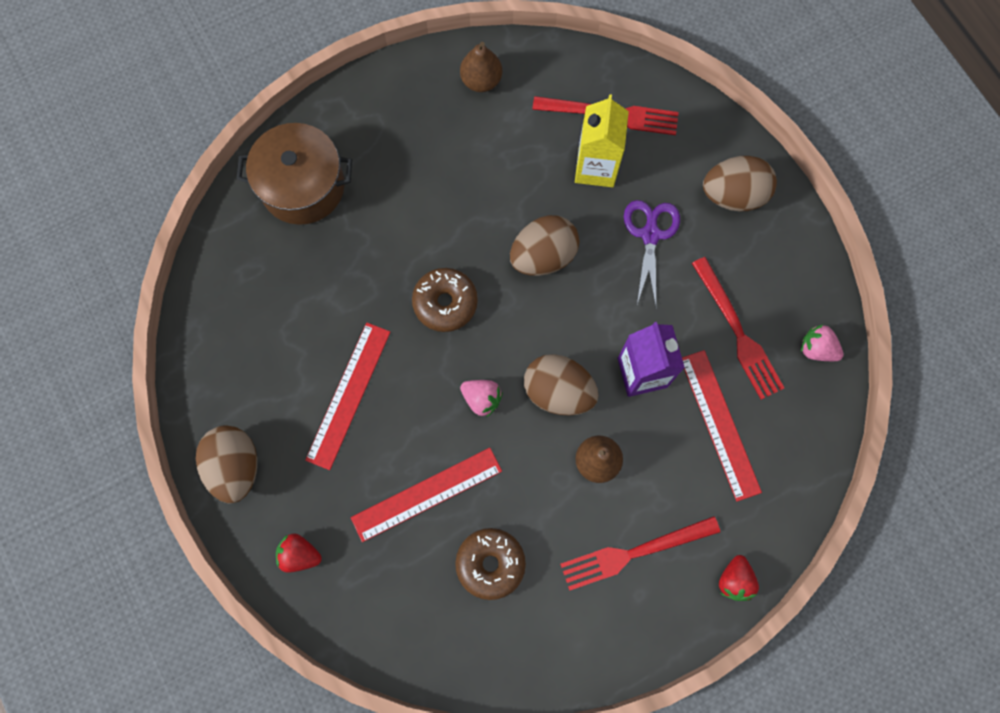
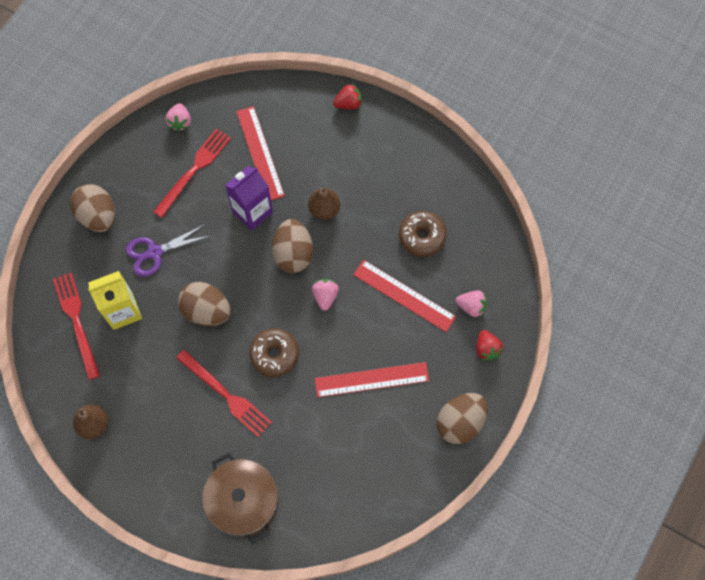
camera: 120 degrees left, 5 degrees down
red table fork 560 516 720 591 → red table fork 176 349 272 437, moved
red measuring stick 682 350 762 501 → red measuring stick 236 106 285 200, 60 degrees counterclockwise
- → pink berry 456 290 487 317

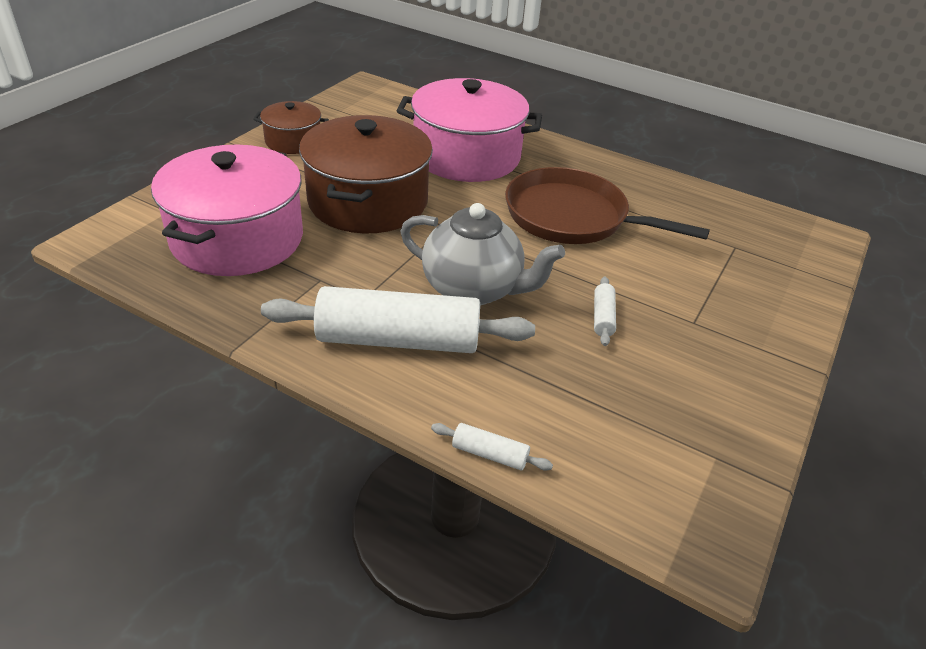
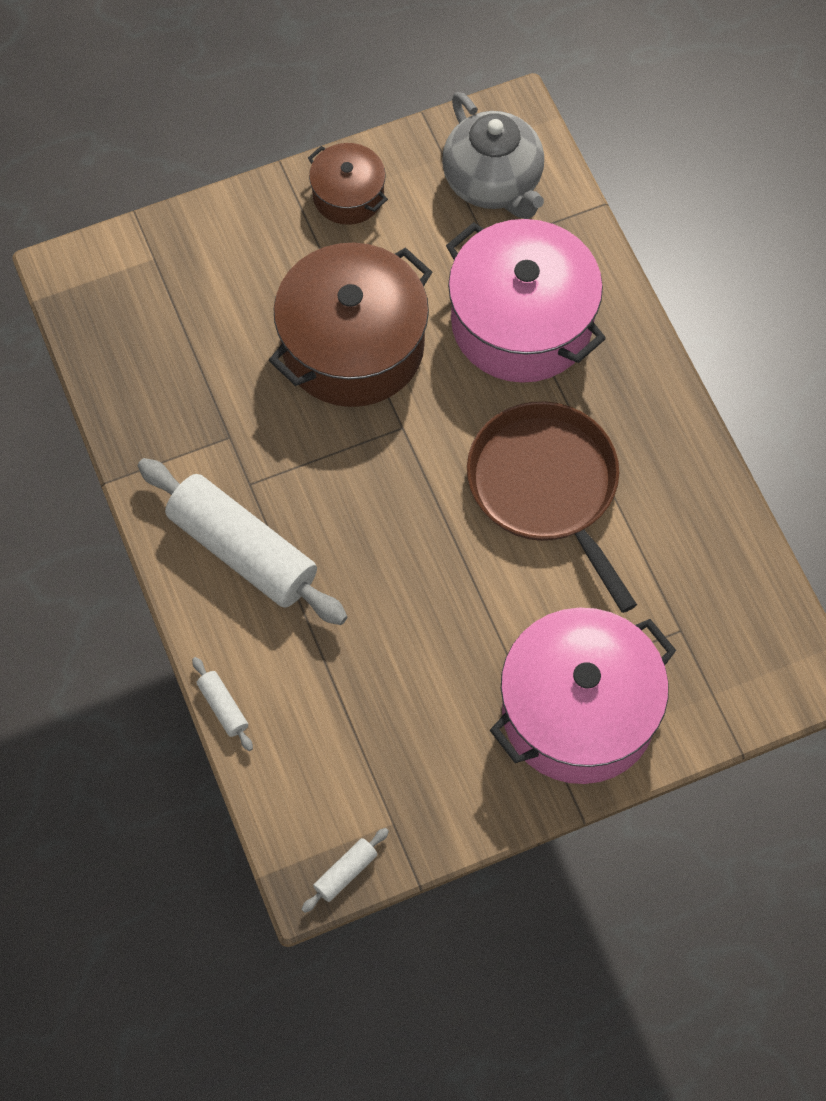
camera: 40 degrees right, 25 degrees up
snow-white pastry roller 594 277 616 346 → snow-white pastry roller 301 828 389 913, moved
ash-grey china teapot 400 203 565 305 → ash-grey china teapot 442 92 544 219, moved
pink pot 151 145 303 276 → pink pot 490 608 676 784, moved

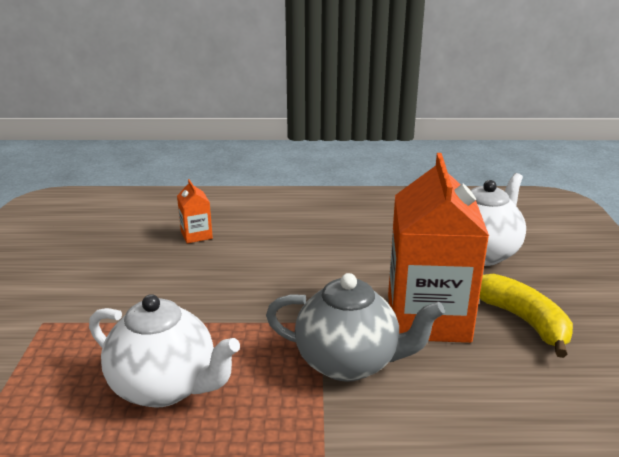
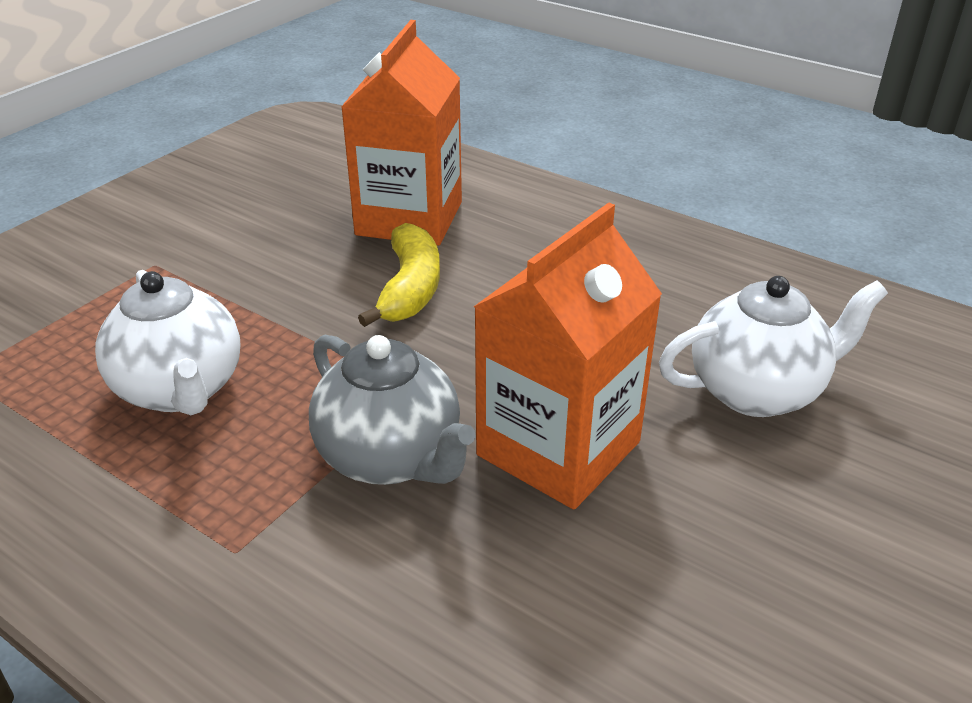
camera: 35 degrees right, 10 degrees up
orange-coloured carton 177 179 213 243 → orange-coloured carton 341 20 462 246, x2.35
bright yellow banana 479 274 573 358 → bright yellow banana 358 223 440 327, moved

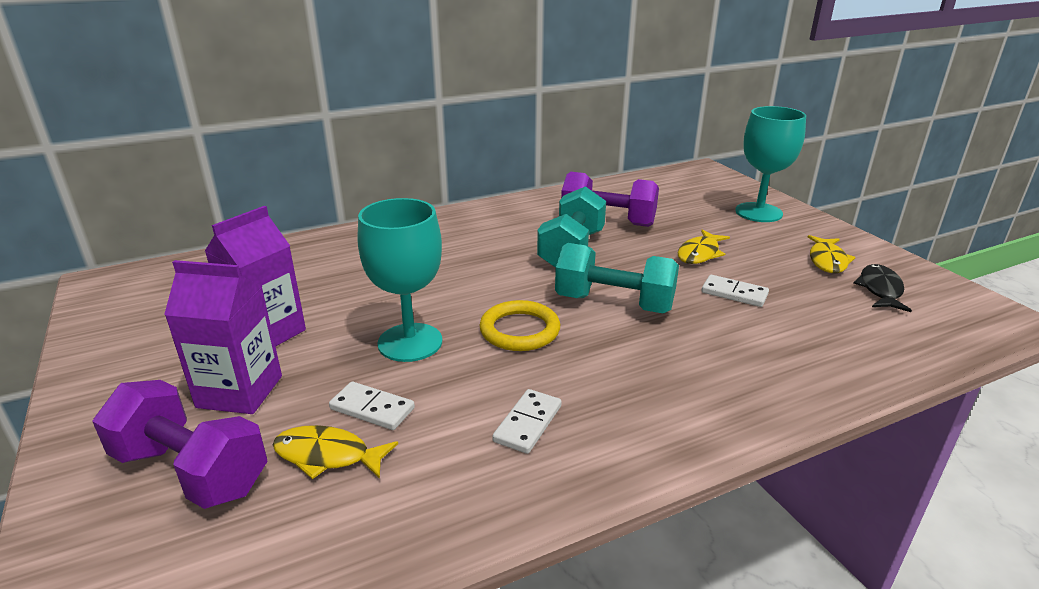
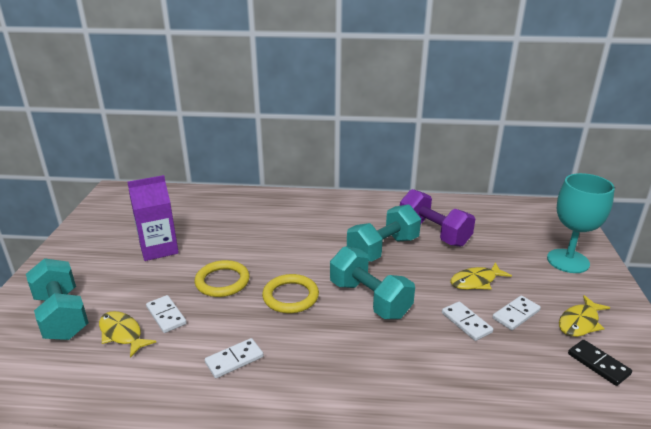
camera: 30 degrees right, 0 degrees up
violet free weight 92 380 267 509 → aqua free weight 26 258 89 340
aqua chalice 358 198 442 362 → bright yellow torus 195 260 250 297
- → snow-white domino 492 296 541 330
black fish 853 264 912 312 → black domino 568 340 632 386
violet carton 164 260 282 414 → -

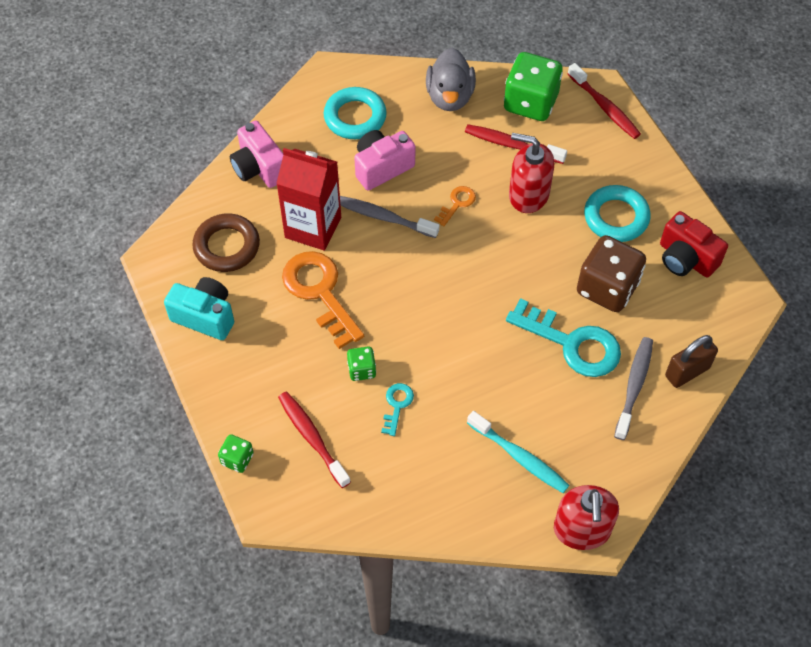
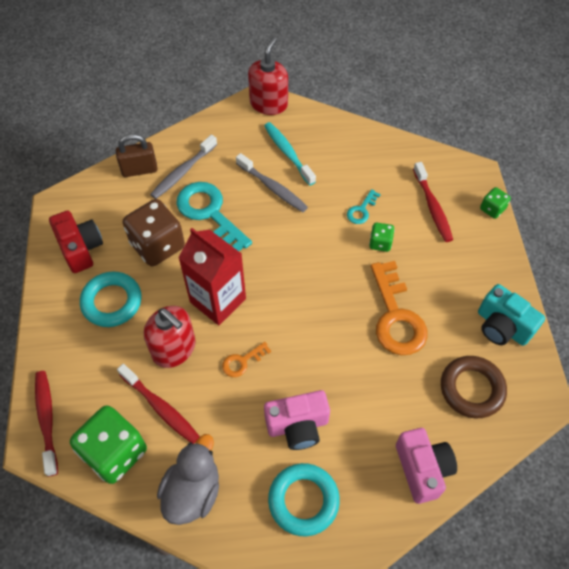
camera: 160 degrees left, 0 degrees up
red carton 276 148 341 251 → red carton 178 228 246 325, moved
ash-grey dental brush 340 196 439 238 → ash-grey dental brush 236 153 308 212, moved

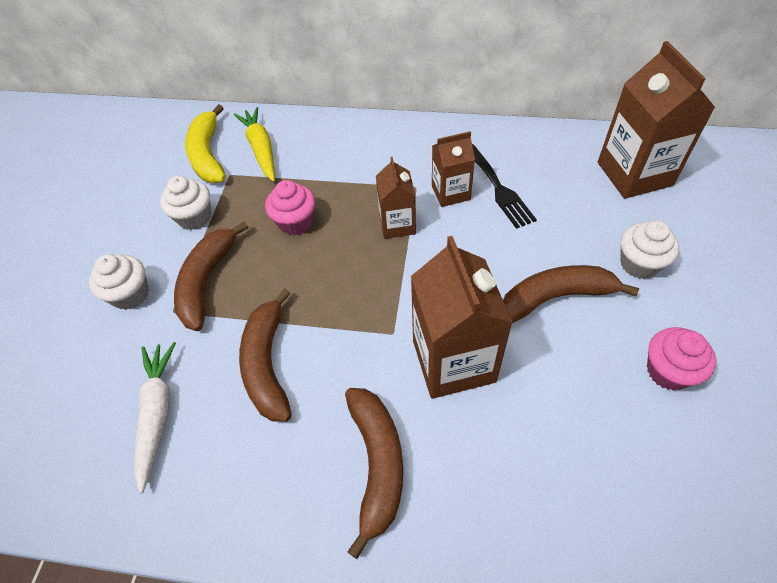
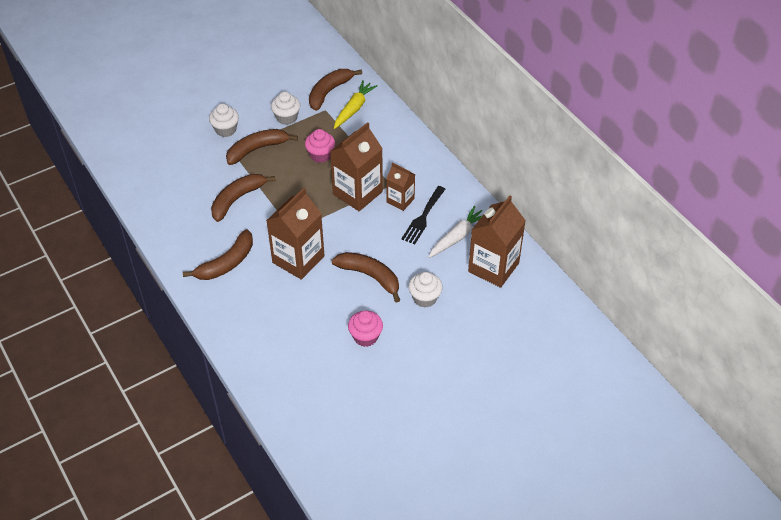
camera: 45 degrees right, 5 degrees down
bright yellow banana 185 104 226 183 → russet banana 309 69 362 111
russet carton 376 157 416 239 → russet carton 330 122 383 211, x1.76
snow-white carrot 134 342 176 494 → snow-white carrot 428 206 482 258, moved

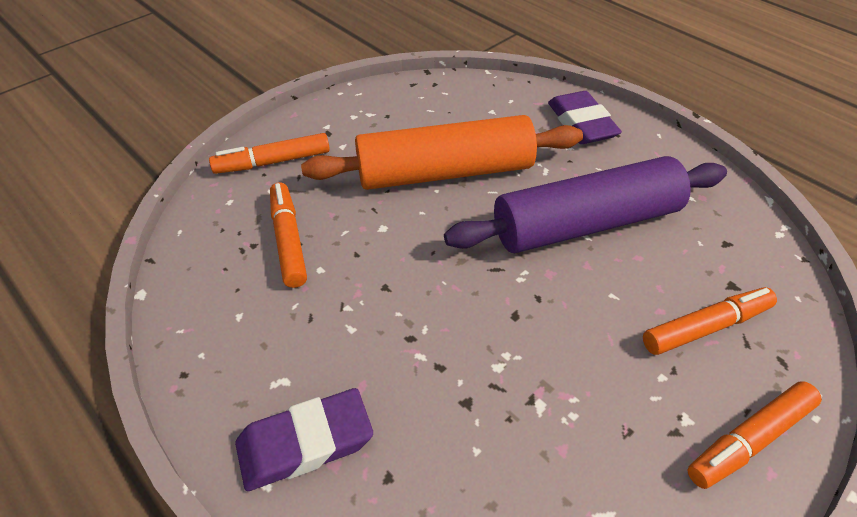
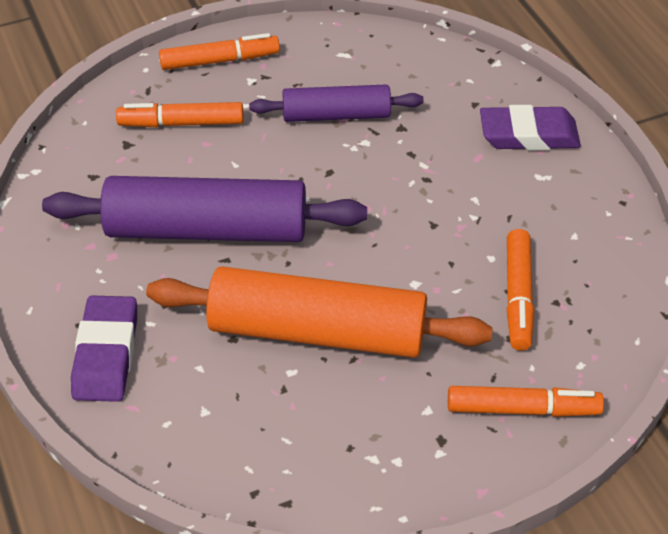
camera: 160 degrees left, 0 degrees up
- → violet pastry roller 249 84 424 122

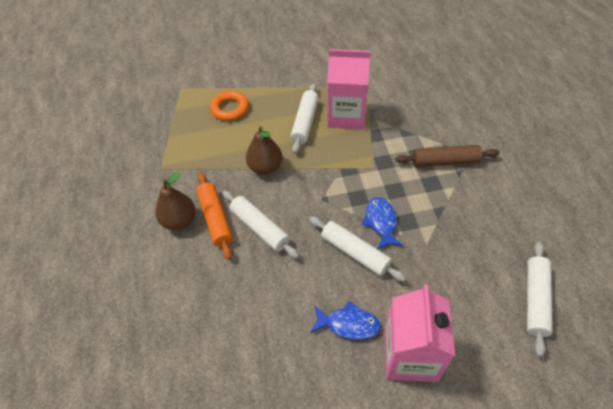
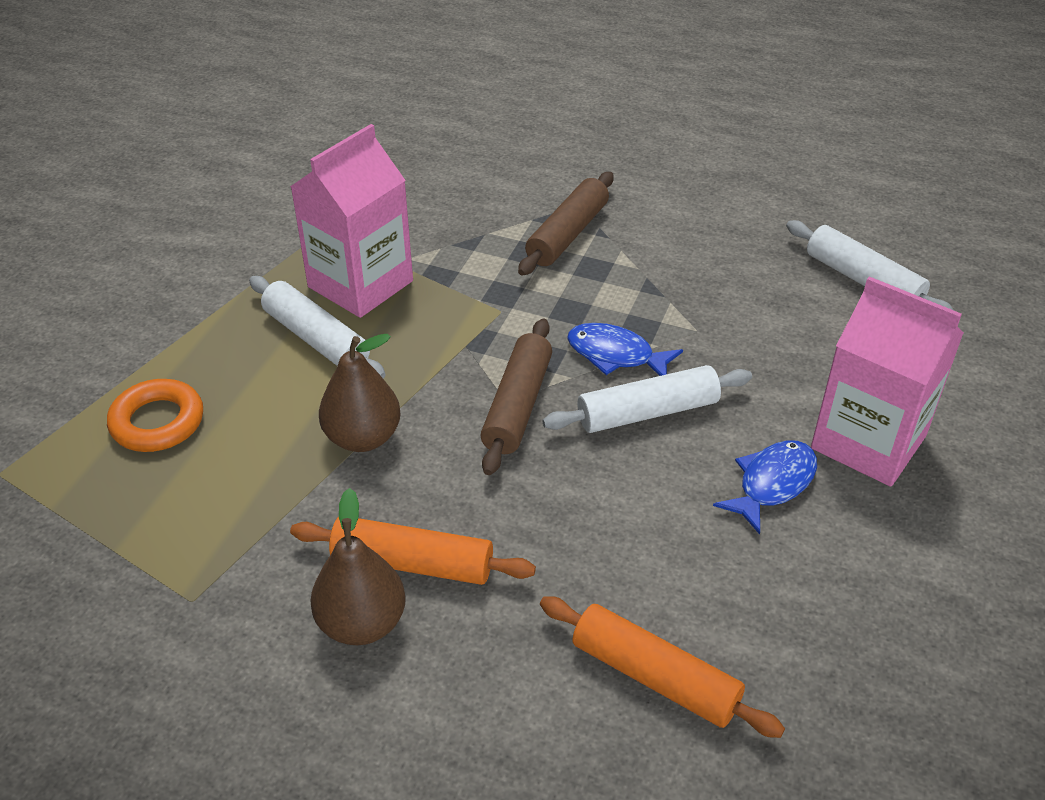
camera: 60 degrees left, 10 degrees down
- → russet pastry roller 480 319 552 475
- → orange-coloured pastry roller 540 596 785 738
snow-white pastry roller 222 190 299 259 → -

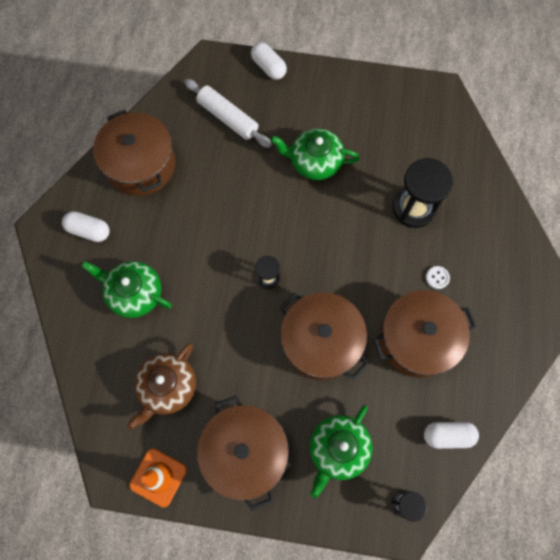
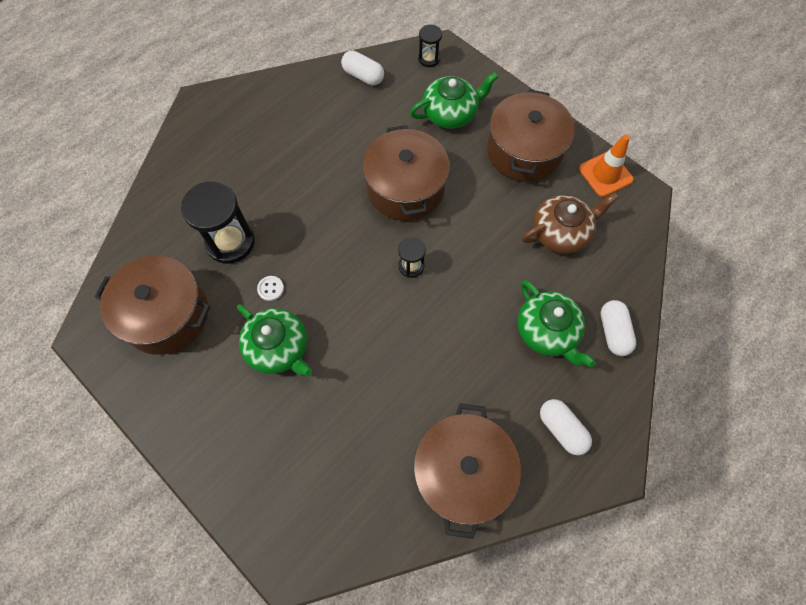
camera: 145 degrees left, 5 degrees down
russet pot 373 290 477 378 → russet pot 94 255 210 355, moved
snow-white shirt button 426 266 450 289 → snow-white shirt button 257 276 284 301, moved
snow-white pill shape 251 42 287 80 → snow-white pill shape 601 300 636 356, moved
snow-white pastry roller 184 79 272 148 → -

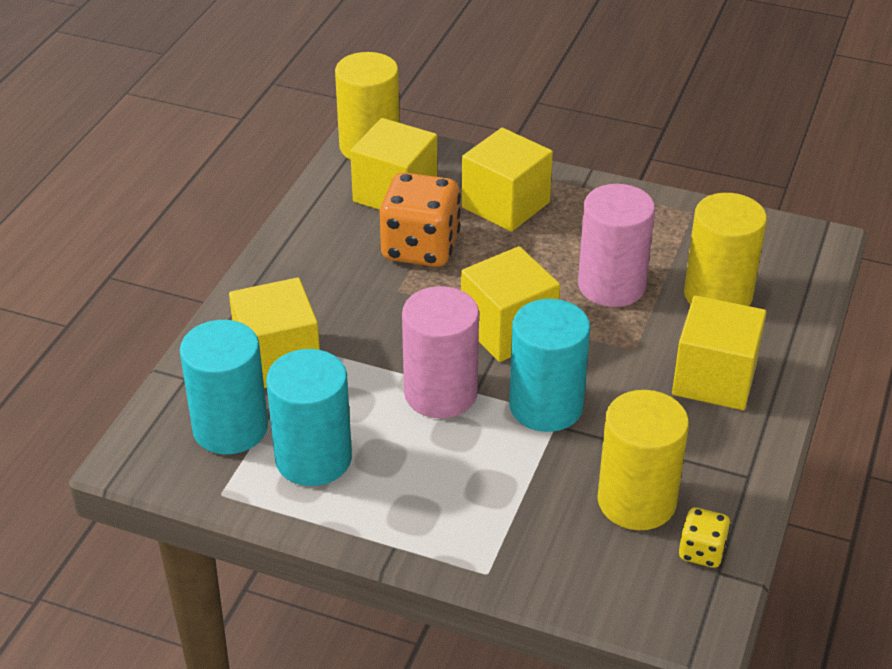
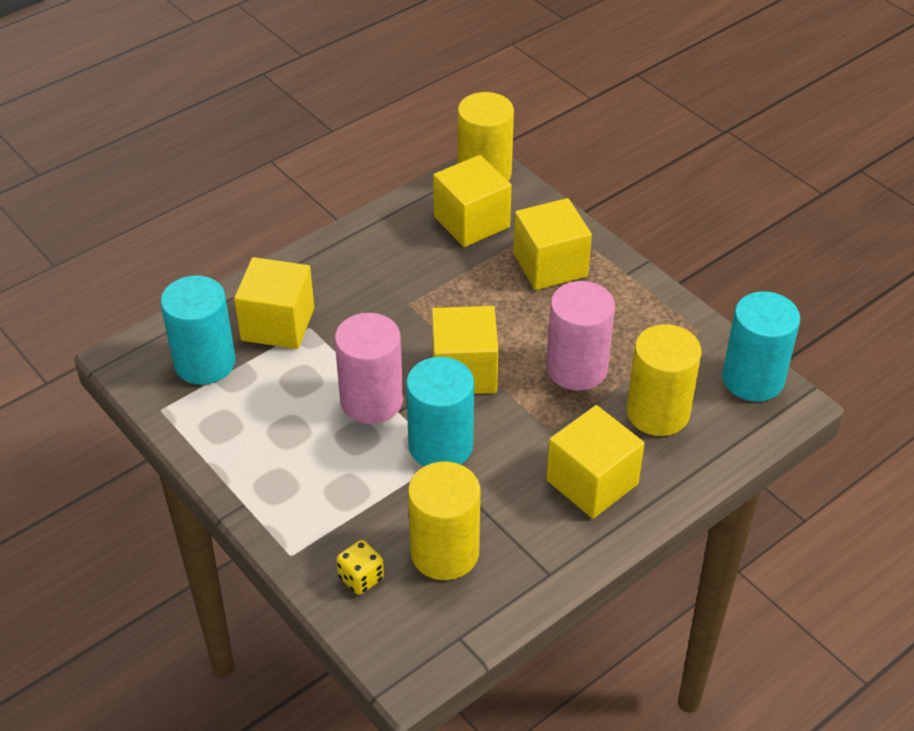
camera: 30 degrees right, 5 degrees up
bright yellow game die 679 507 731 568 → bright yellow game die 336 540 384 595, moved
aqua cylinder shape 266 349 352 486 → aqua cylinder shape 722 291 800 402, moved
orange-coloured game die 380 172 461 267 → -

